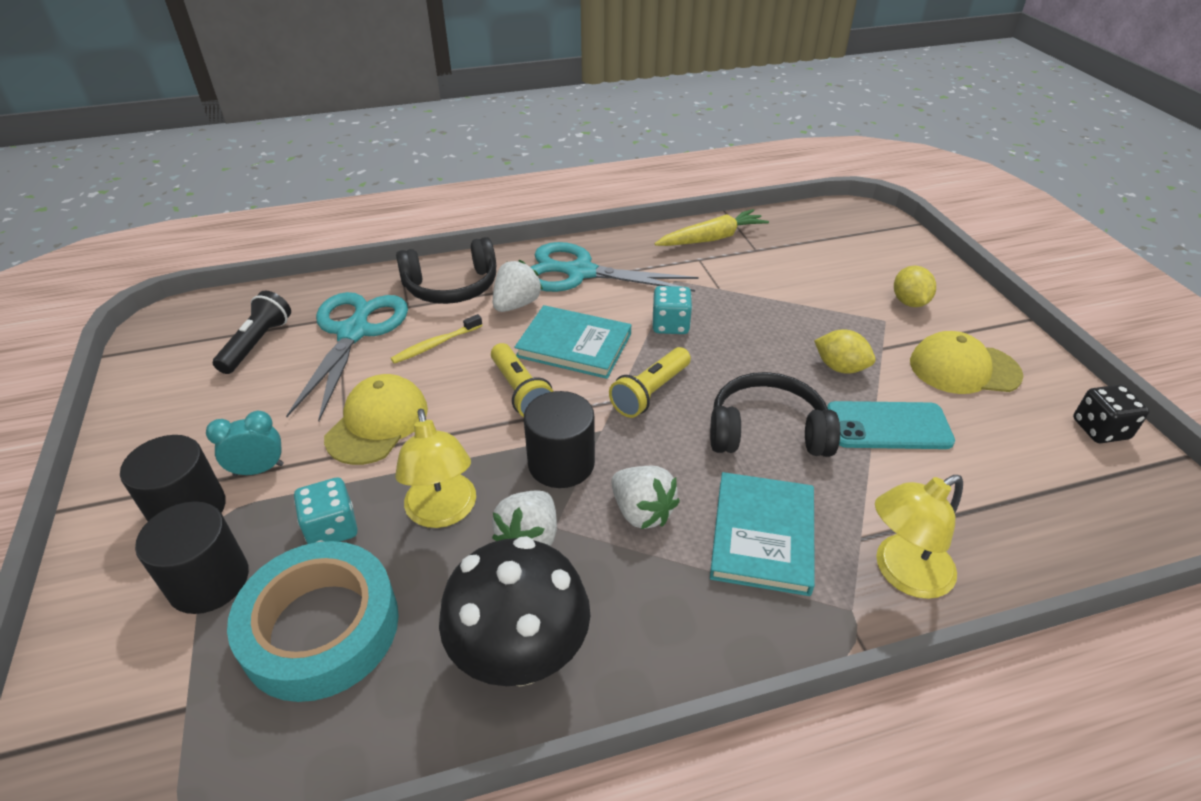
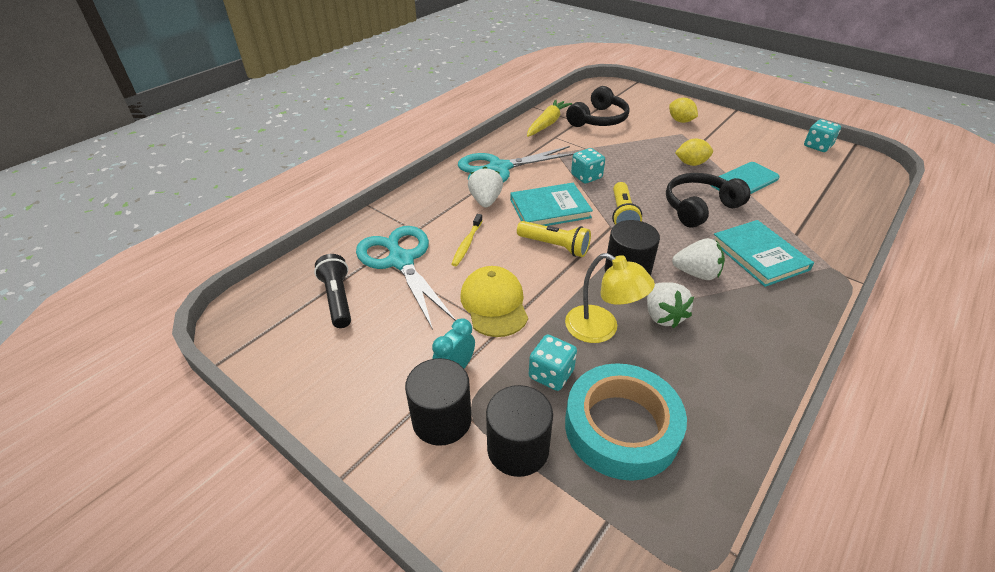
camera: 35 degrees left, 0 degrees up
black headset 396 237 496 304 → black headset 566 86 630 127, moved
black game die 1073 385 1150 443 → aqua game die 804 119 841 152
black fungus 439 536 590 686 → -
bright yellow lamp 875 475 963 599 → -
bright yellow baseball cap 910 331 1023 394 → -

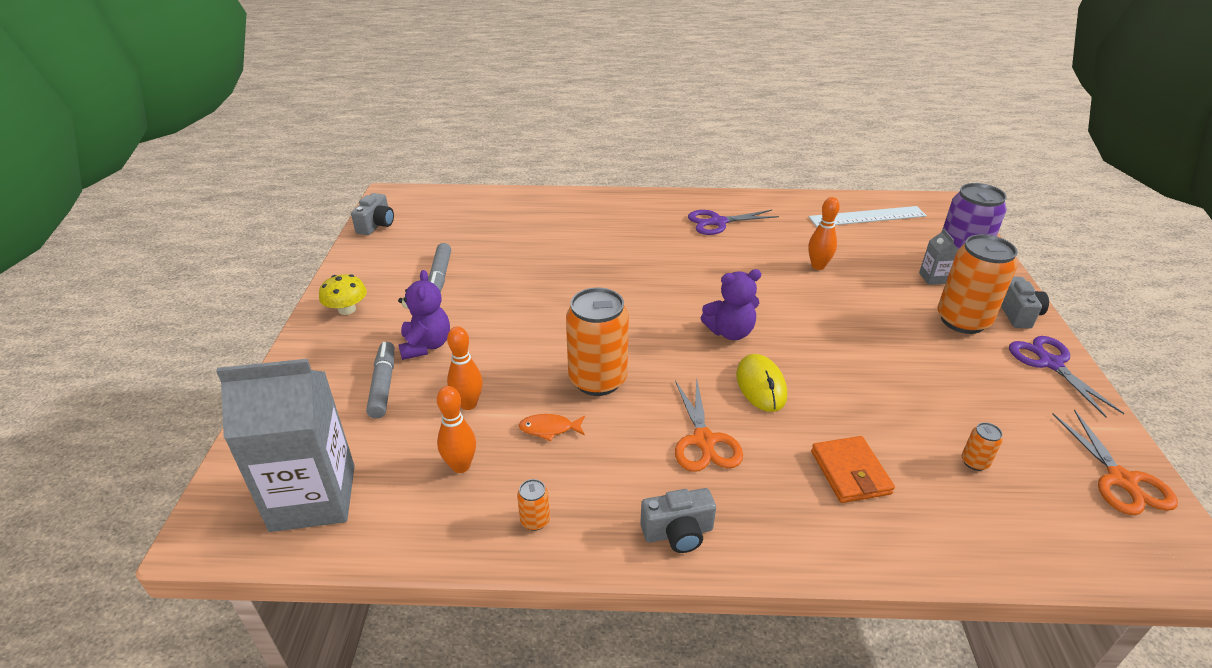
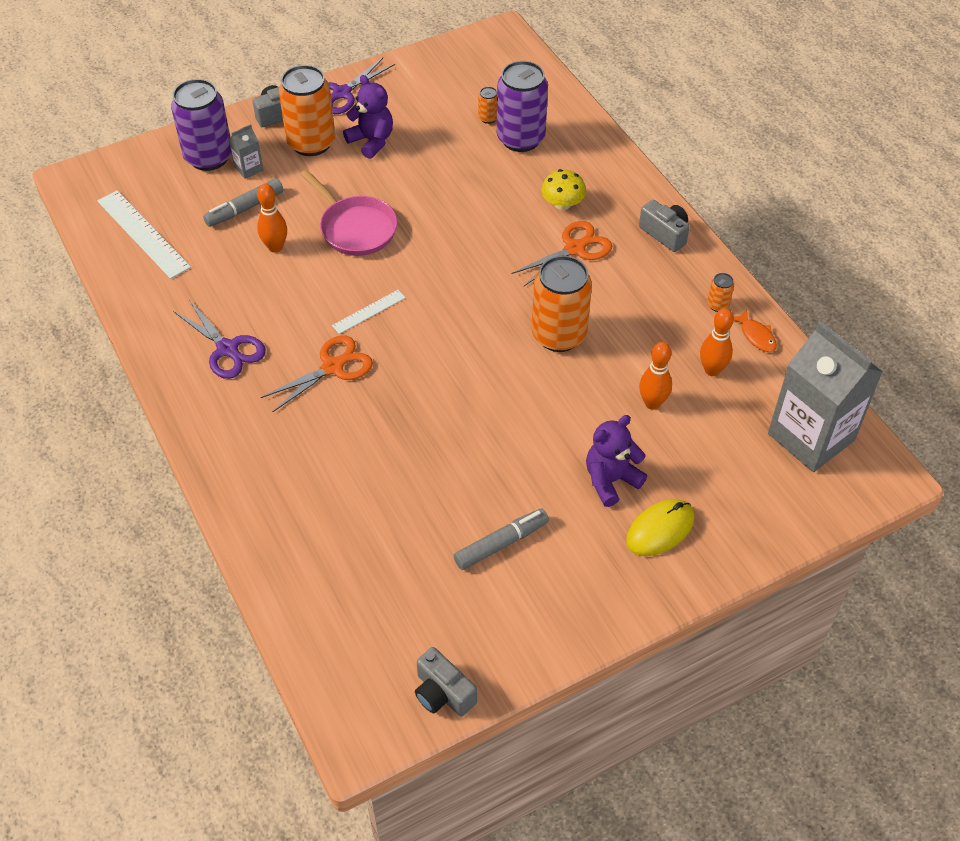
camera: 120 degrees left, 15 degrees up
ash-grey marker 366 342 394 419 → ash-grey marker 203 178 283 227, moved
orange-coloured pair of scissors 1053 410 1178 515 → orange-coloured pair of scissors 261 335 373 412, moved
- → pink pan 300 170 398 256
- → snow-white measuring stick 332 290 406 334
violet teddy 701 269 762 340 → violet teddy 343 75 393 159, moved
ash-grey compact camera 351 193 394 235 → ash-grey compact camera 415 647 477 717, 120 degrees counterclockwise
- → violet soda can 497 61 548 152
bright yellow fungus 319 274 367 315 → bright yellow fungus 541 169 586 210, moved
bright yellow computer mouse 736 354 787 412 → bright yellow computer mouse 626 499 694 556, moved
orange-coloured fish 519 414 585 441 → orange-coloured fish 734 309 777 352, moved
orange-coloured billfold 811 436 895 503 → -

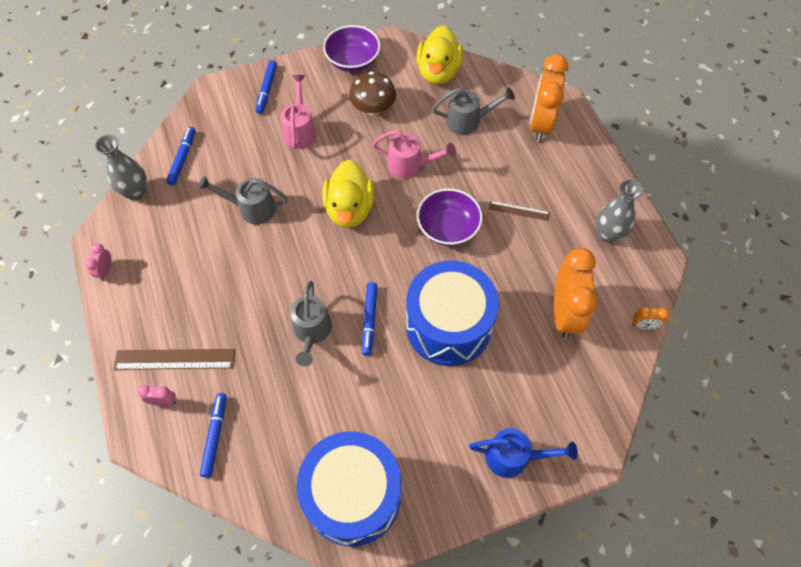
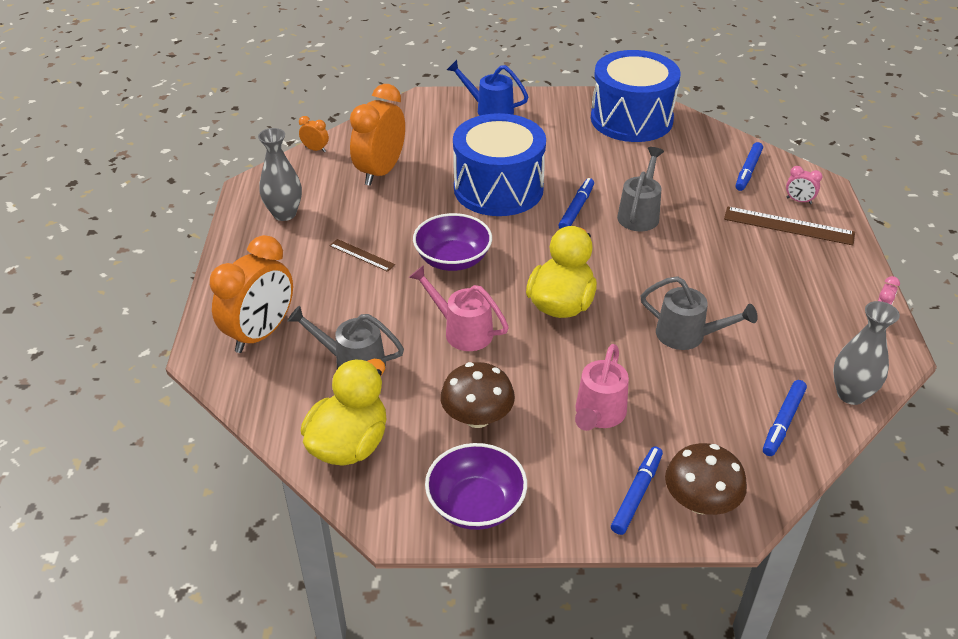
camera: 160 degrees left, 20 degrees down
- → russet fungus 665 443 747 515

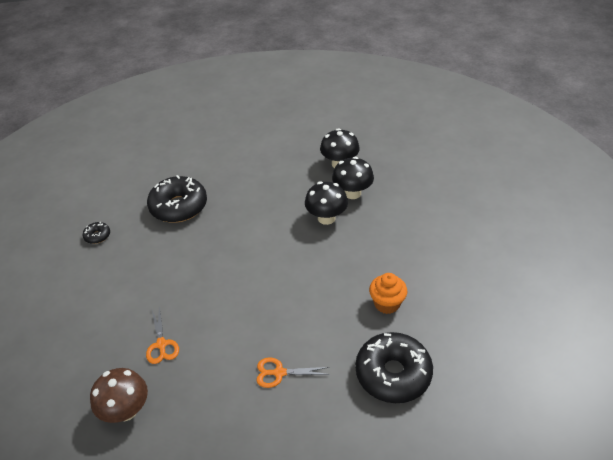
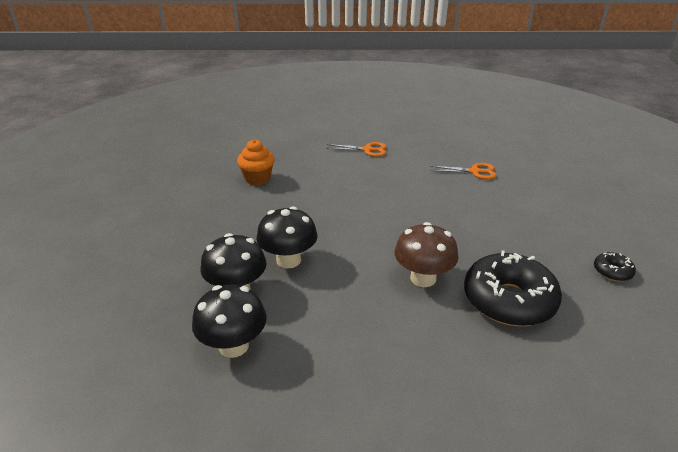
camera: 175 degrees left, 10 degrees down
russet fungus 90 368 148 423 → russet fungus 394 222 458 287, moved
orange-coloured pair of scissors 146 307 179 364 → orange-coloured pair of scissors 430 163 497 179, 105 degrees clockwise
black doughnut 355 332 433 403 → -

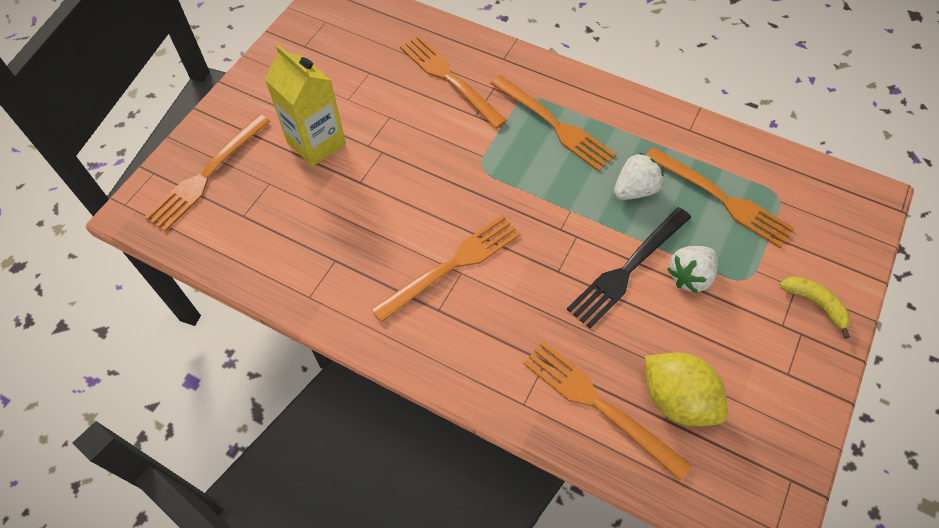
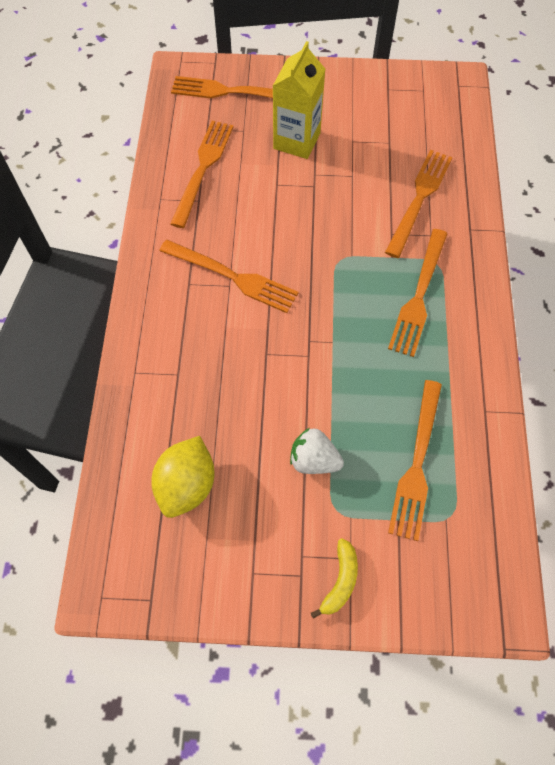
camera: 65 degrees right, 5 degrees up
orange-coloured table fork 523 341 692 481 → orange-coloured table fork 170 121 234 228, moved
black table fork 567 207 691 329 → -
snow-white berry 614 153 664 200 → -

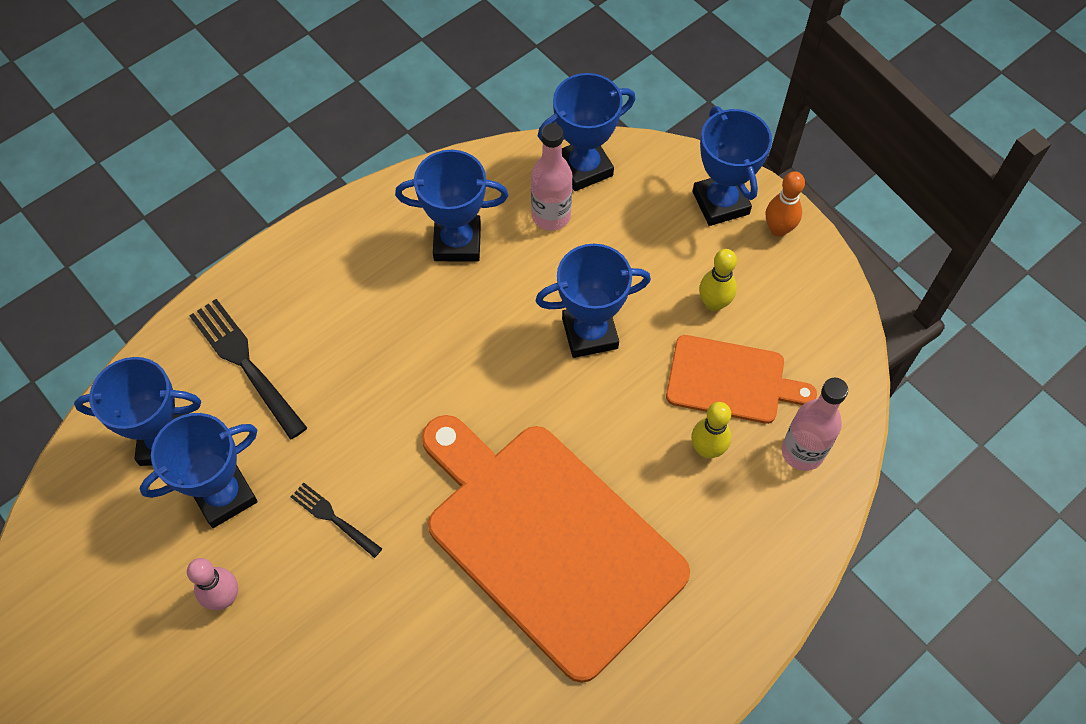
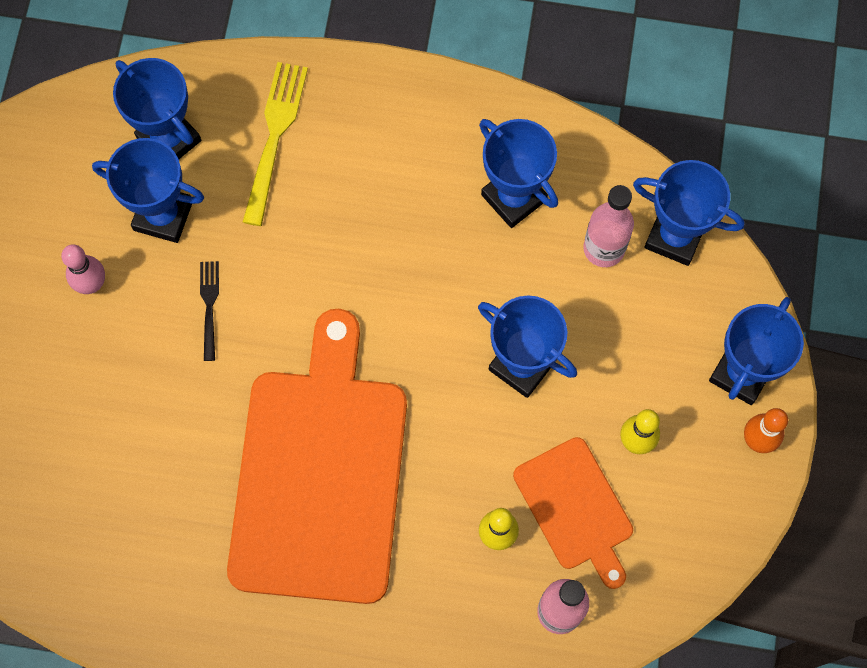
camera: 50 degrees right, 10 degrees up
black table fork 189 299 307 439 → bright yellow table fork 243 62 308 226

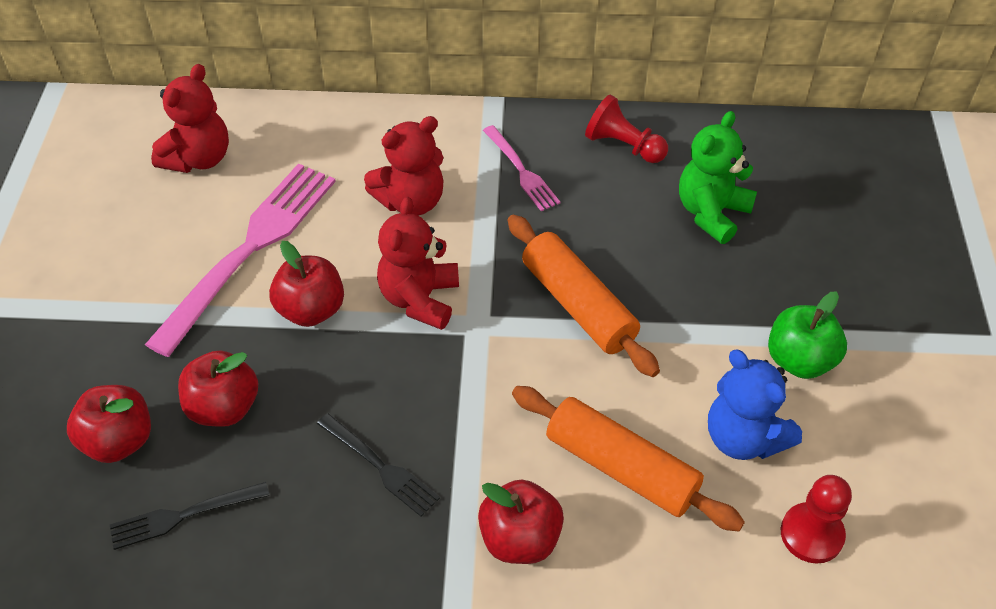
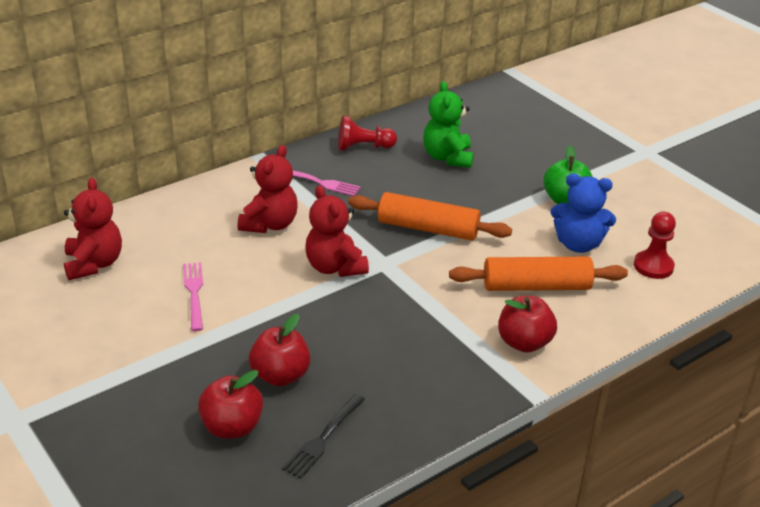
camera: 40 degrees left, 15 degrees down
pink table fork 145 164 336 357 → pink table fork 183 262 203 331, x0.50
red apple 269 241 344 327 → -
black table fork 317 413 440 517 → -

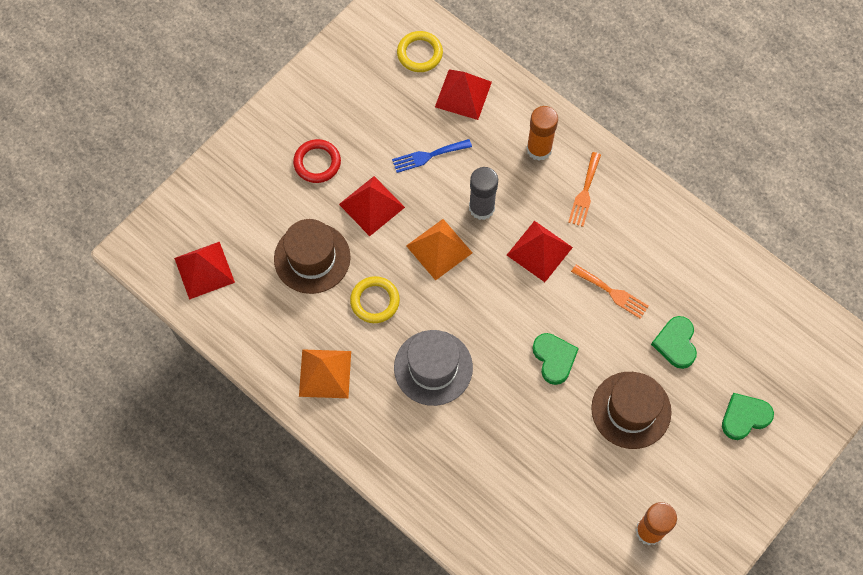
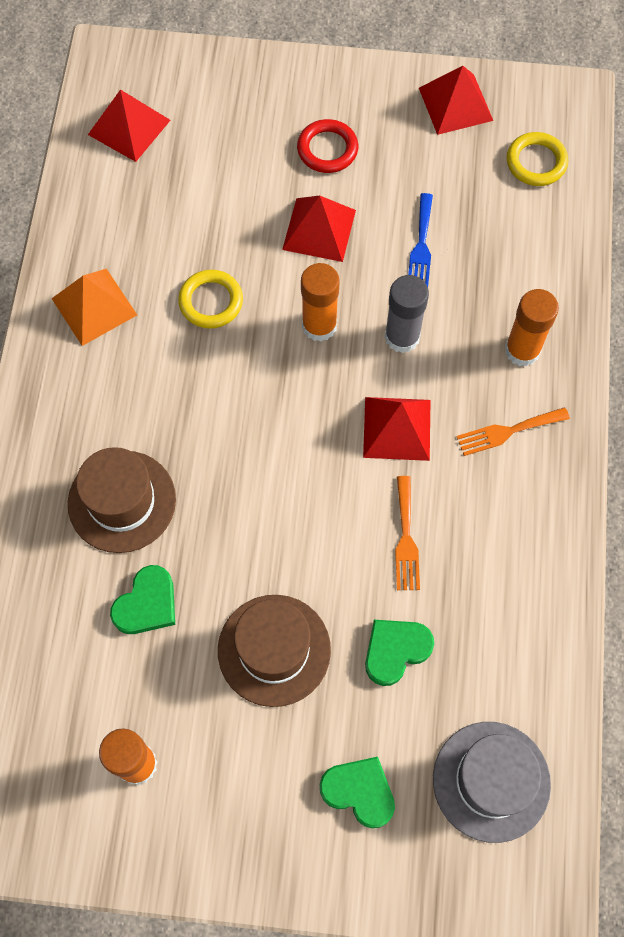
camera: 55 degrees right, 0 degrees up
russet tall hat 274 219 350 294 → russet tall hat 68 447 176 553, moved
leaf-green heart shape 532 333 579 385 → leaf-green heart shape 110 565 175 634, moved
orange-coloured pyramid shape 406 219 472 281 → orange-coloured glue 301 263 340 341
blue table fork 392 139 472 173 → blue table fork 408 193 433 287, 120 degrees counterclockwise
red pyramid shape 435 69 492 120 → red pyramid shape 419 66 493 135, moved
ash-grey tall hat 394 330 473 406 → ash-grey tall hat 433 722 551 843, moved

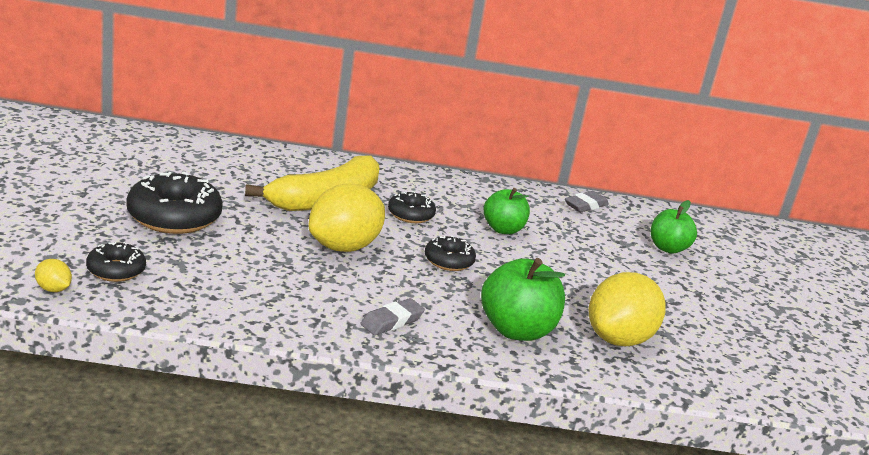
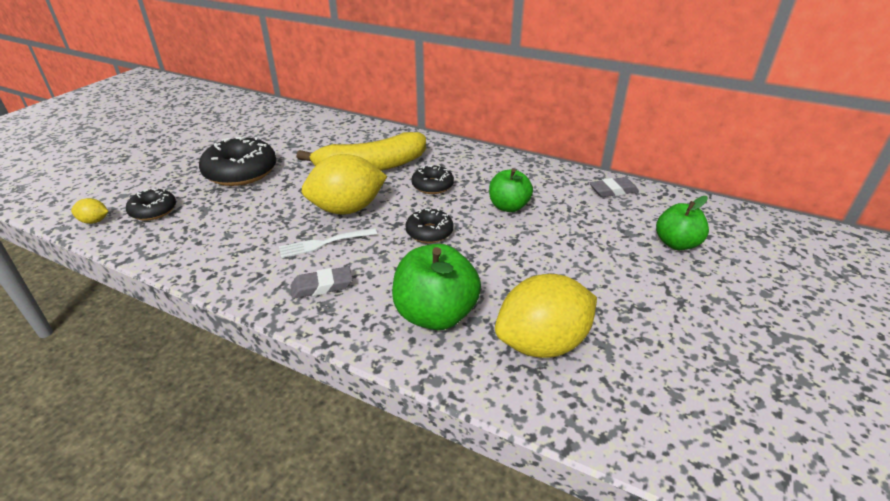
camera: 30 degrees right, 10 degrees up
bright yellow lemon 35 259 72 292 → bright yellow lemon 71 198 109 224, 60 degrees counterclockwise
- → snow-white table fork 279 228 377 258

